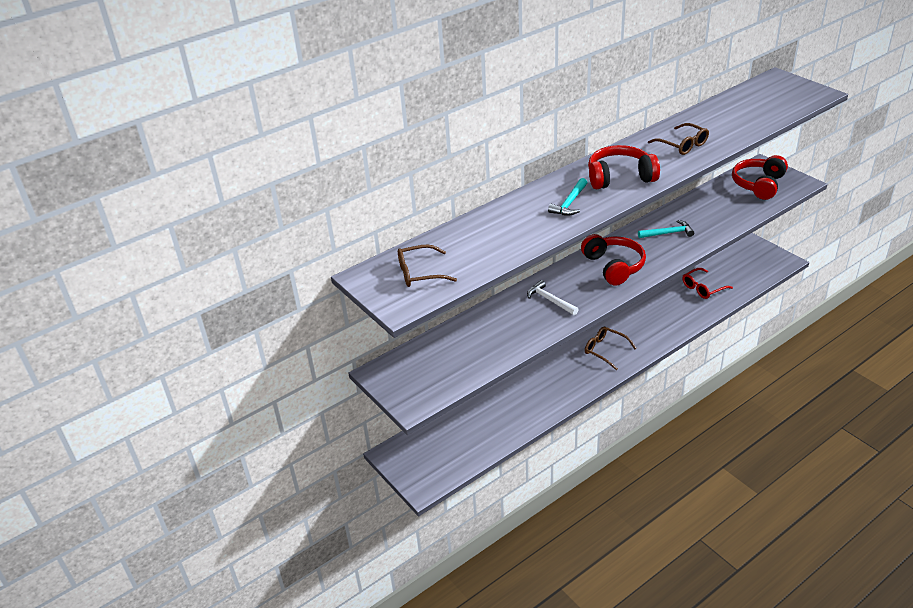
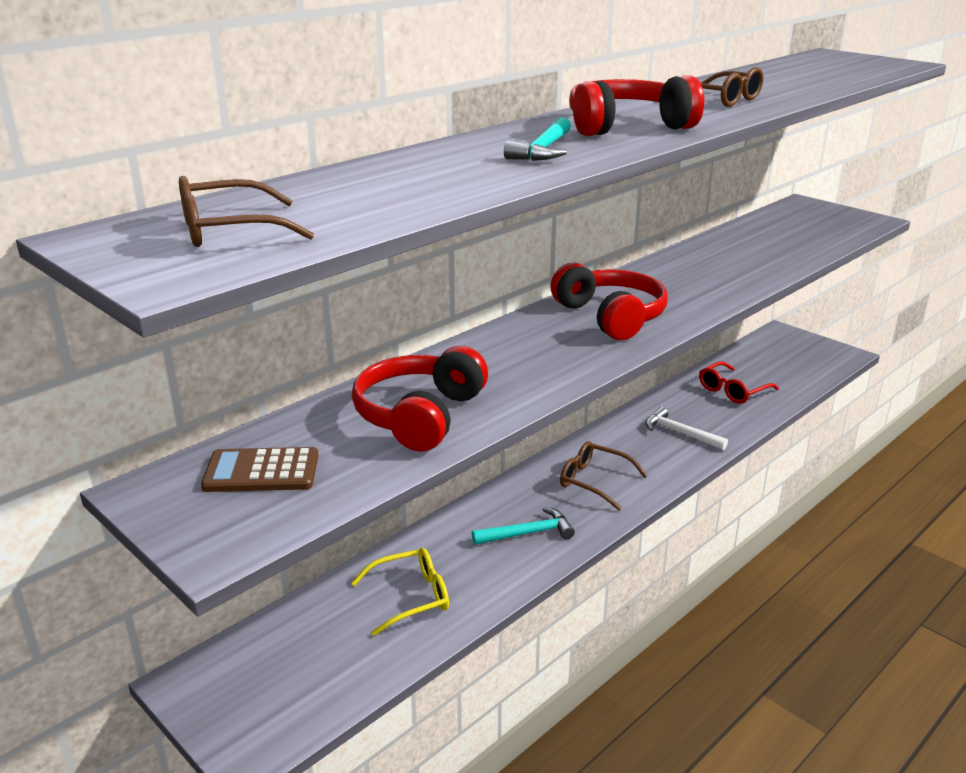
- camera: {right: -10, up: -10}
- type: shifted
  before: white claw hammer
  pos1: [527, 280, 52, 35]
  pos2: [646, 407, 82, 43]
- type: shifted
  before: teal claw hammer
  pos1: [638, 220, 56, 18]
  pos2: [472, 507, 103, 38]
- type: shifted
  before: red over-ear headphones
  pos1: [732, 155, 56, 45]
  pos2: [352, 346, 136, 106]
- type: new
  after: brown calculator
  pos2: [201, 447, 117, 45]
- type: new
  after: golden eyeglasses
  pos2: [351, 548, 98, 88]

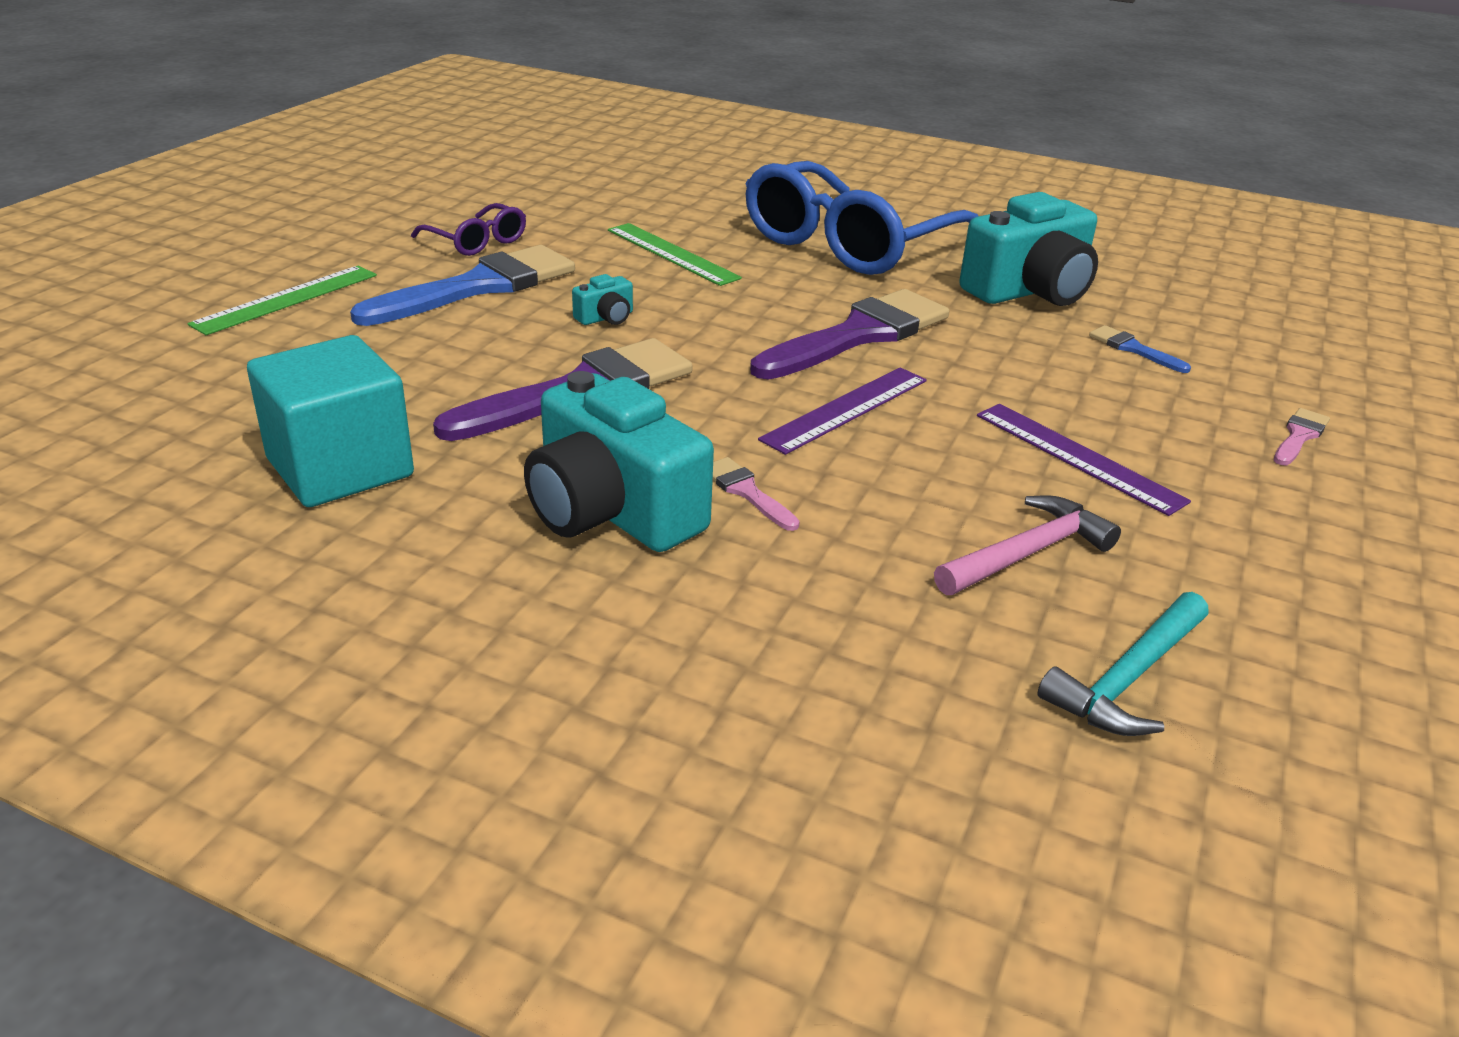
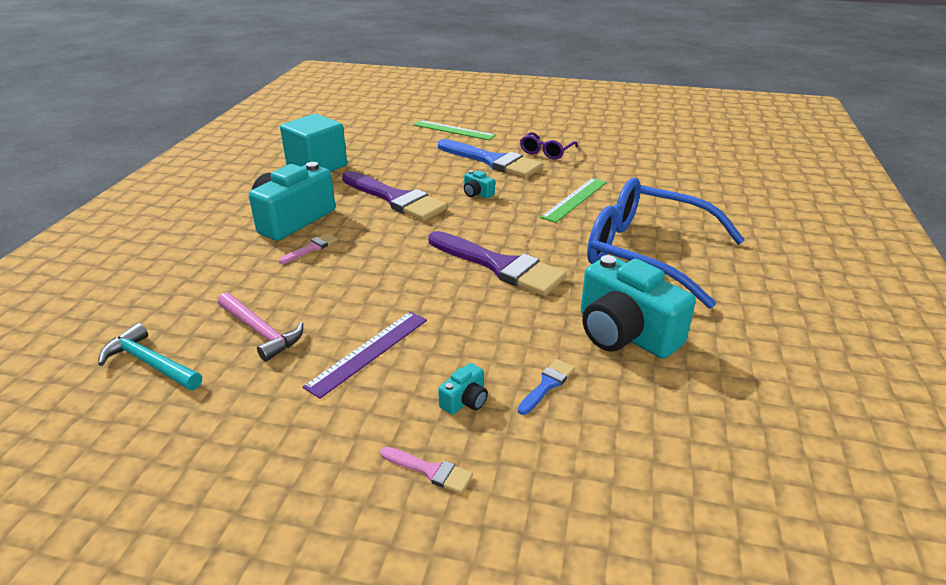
- camera: {right: 80, up: 0}
- type: gone
  before: royal purple ruler
  pos1: [758, 367, 169, 88]
- type: new
  after: teal photo camera
  pos2: [438, 363, 50, 52]

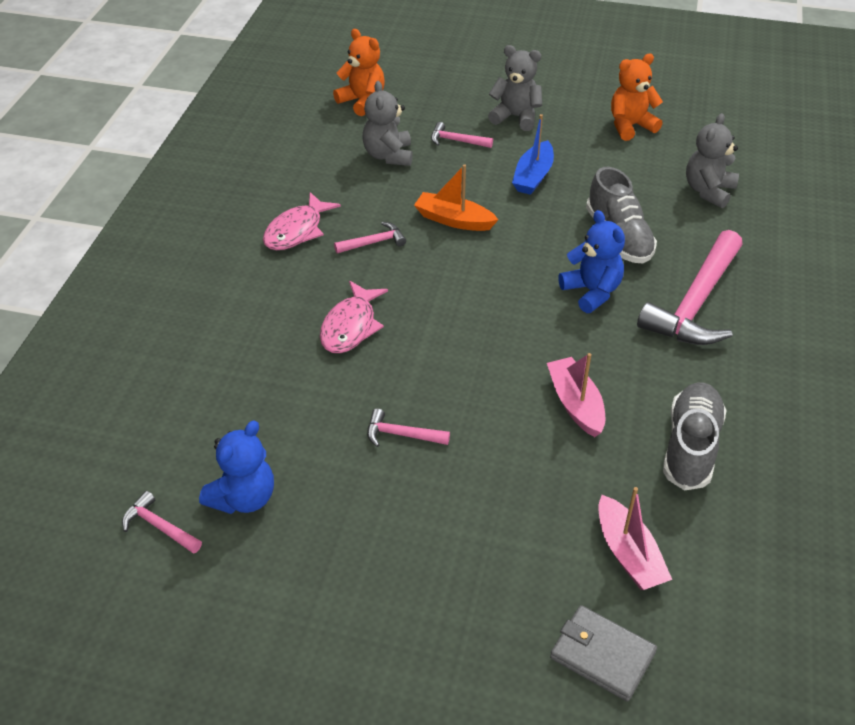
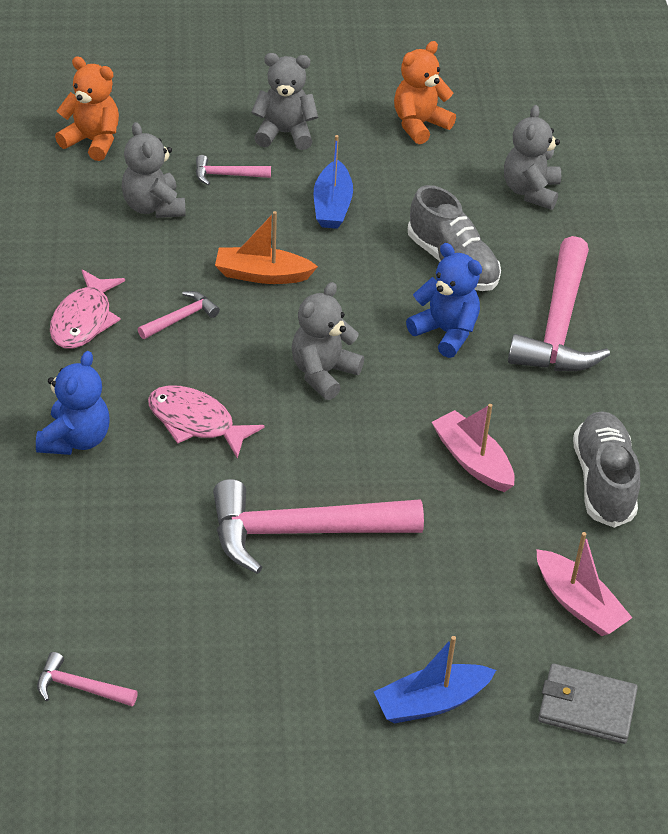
- camera: {right: -20, up: 0}
- type: shifted
  before: royal blue stuffed bear
  pos1: [199, 420, 75, 94]
  pos2: [36, 351, 74, 104]
- type: rotated
  before: pink fish figure
  pos1: [320, 281, 68, 72]
  pos2: [148, 385, 117, 74]
  turn: 120
- type: scaled
  before: pink claw hammer
  pos1: [367, 409, 83, 38]
  pos2: [213, 479, 211, 95]
  scale: 2.23
- type: new
  after: gray stuffed bear
  pos2: [292, 282, 72, 118]
- type: new
  after: royal blue sailboat
  pos2: [374, 636, 122, 88]

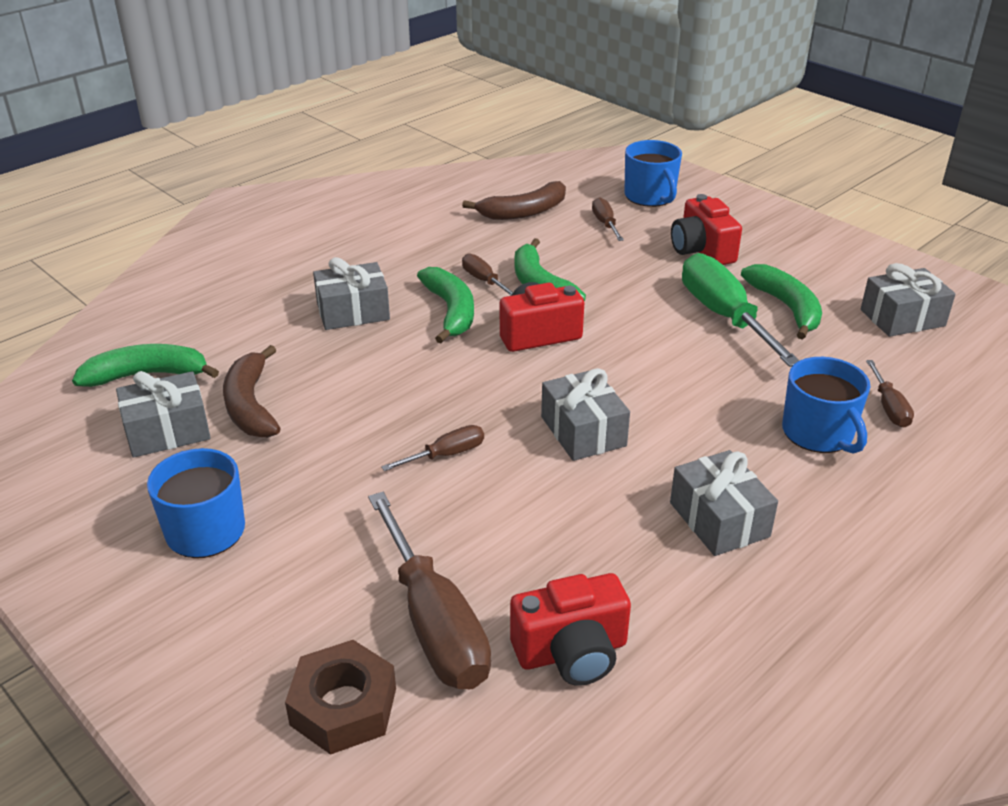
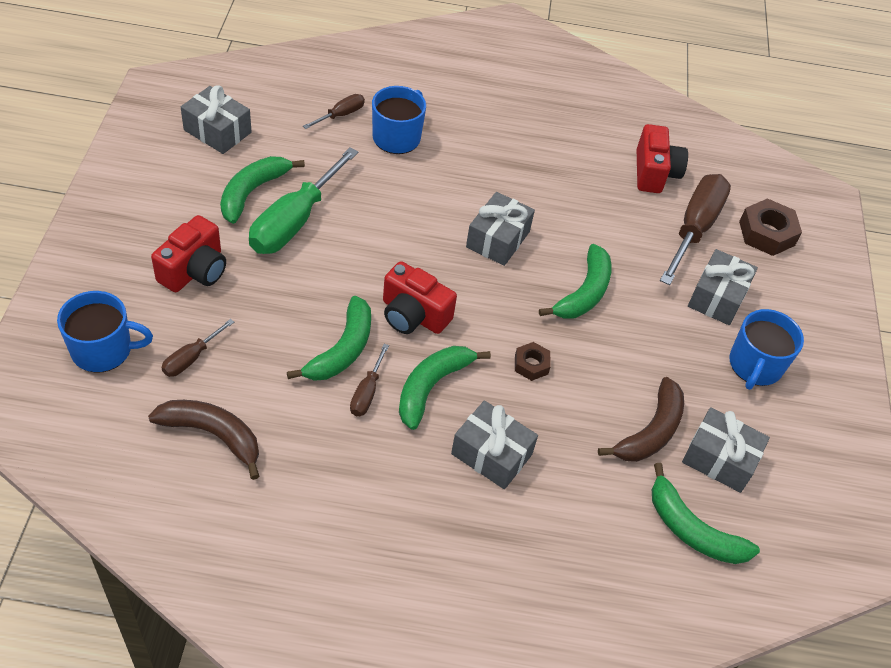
- camera: {right: -135, up: 15}
- type: swapped
  before: brown screwdriver
  after: green banana
  pos1: [381, 425, 103, 46]
  pos2: [539, 244, 73, 75]
- type: rotated
  before: red photo camera
  pos1: [510, 573, 121, 113]
  pos2: [637, 124, 51, 69]
  turn: 60
- type: rotated
  before: royal blue coffee mug
  pos1: [624, 140, 58, 67]
  pos2: [57, 291, 96, 82]
  turn: 60
- type: shifted
  before: gray wrapped gift
  pos1: [670, 450, 108, 106]
  pos2: [688, 249, 70, 76]
- type: new
  after: brown nut
  pos2: [515, 342, 36, 39]

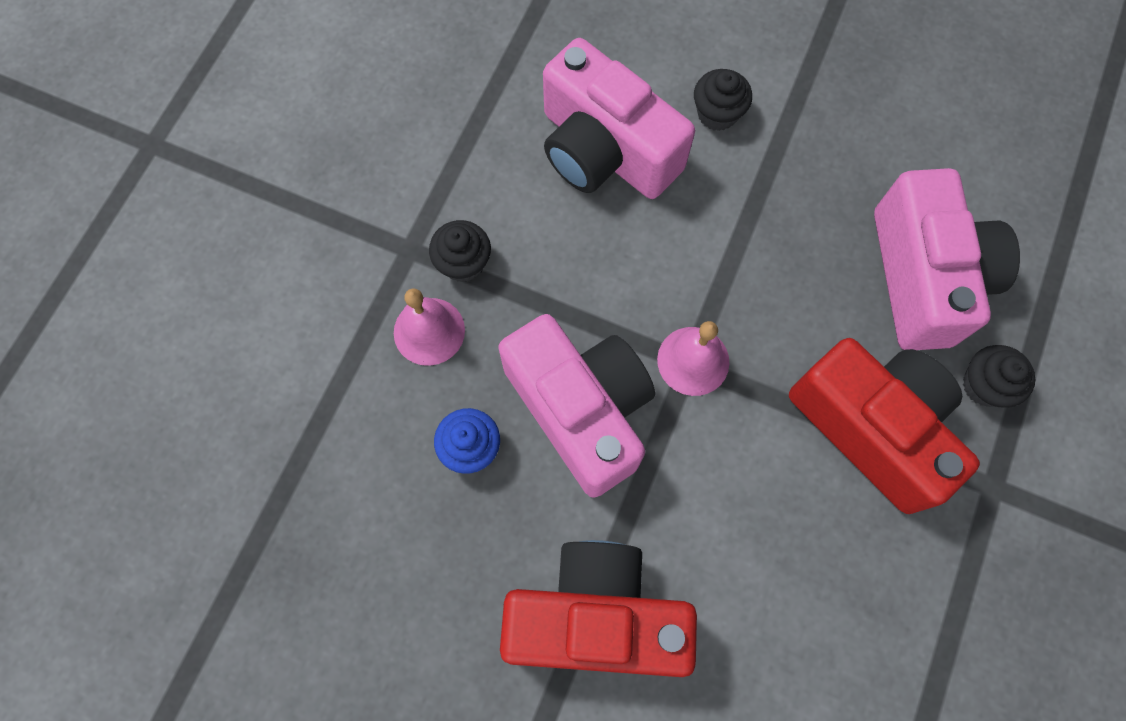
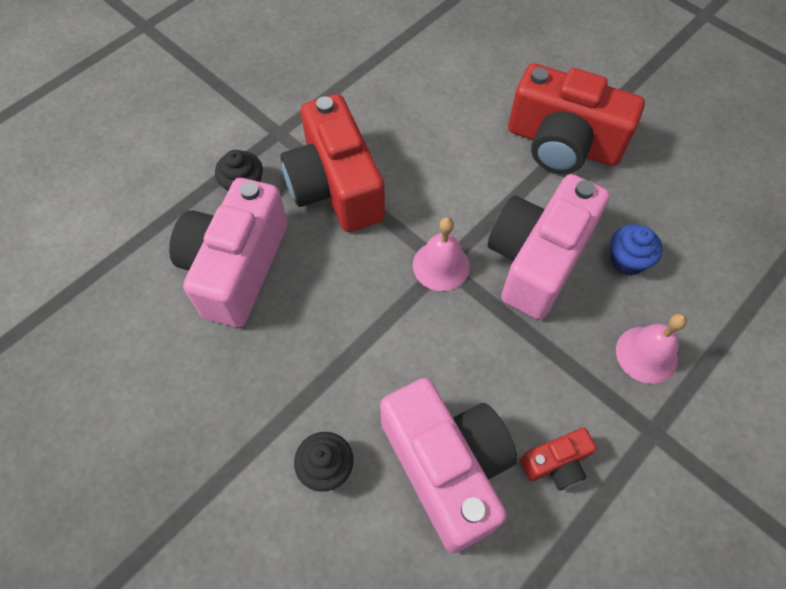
- camera: {right: -160, up: -10}
- type: gone
  before: ebony muffin
  pos1: [429, 220, 62, 62]
- type: rotated
  before: pink photo camera
  pos1: [498, 314, 157, 184]
  pos2: [488, 174, 122, 146]
  turn: 45
- type: new
  after: red photo camera
  pos2: [520, 428, 77, 63]

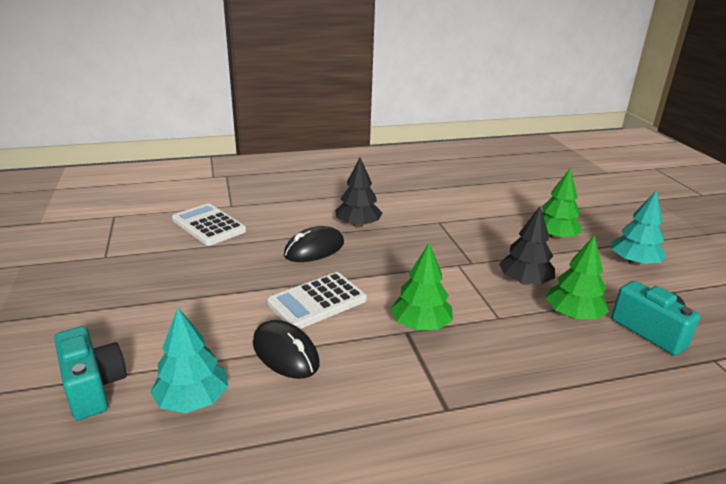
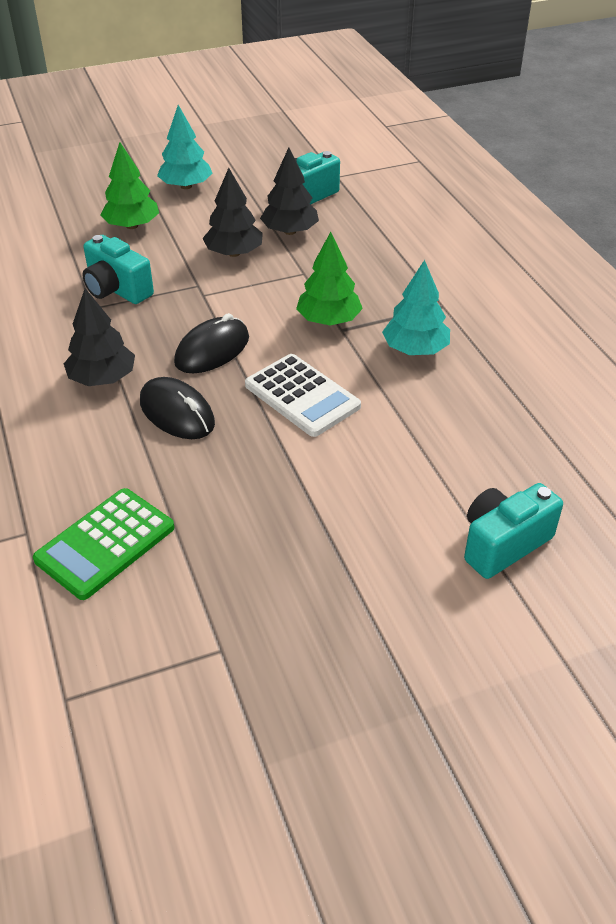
- camera: {right: -95, up: 15}
- type: shifted
  before: teal fir tree
  pos1: [150, 308, 78, 105]
  pos2: [382, 260, 68, 95]
- type: repainted
  before: white calculator
  after: green calculator
  pos1: [172, 203, 74, 43]
  pos2: [33, 488, 141, 112]
- type: shifted
  before: ebony mouse
  pos1: [253, 320, 67, 59]
  pos2: [174, 313, 75, 60]
- type: repainted
  before: green fir tree
  after: ebony fir tree
  pos1: [546, 235, 63, 85]
  pos2: [260, 147, 59, 88]
- type: new
  after: teal photo camera
  pos2: [82, 235, 72, 69]

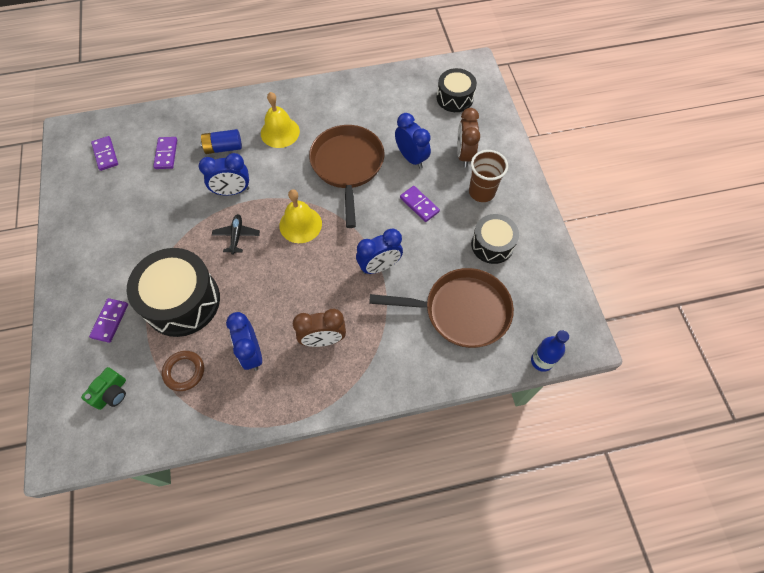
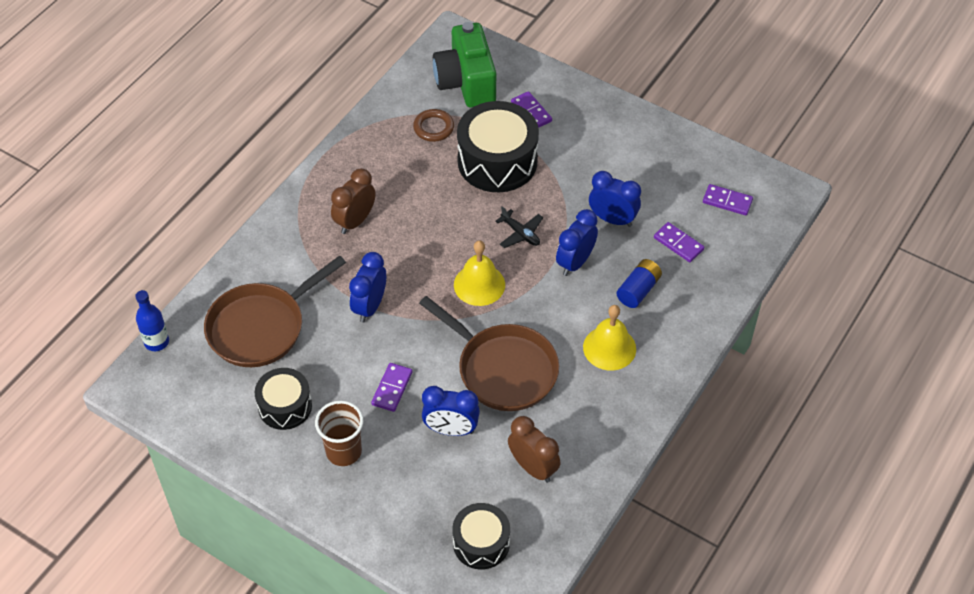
- camera: {right: 135, up: -10}
- type: scaled
  before: green photo camera
  pos1: [81, 367, 45, 43]
  pos2: [433, 22, 63, 86]
  scale: 2.12
- type: shifted
  before: royal blue clock
  pos1: [226, 312, 36, 59]
  pos2: [589, 171, 52, 56]
- type: rotated
  before: royal purple domino piece
  pos1: [400, 186, 40, 36]
  pos2: [371, 363, 41, 49]
  turn: -75
- type: shifted
  before: brown clock
  pos1: [457, 108, 23, 59]
  pos2: [508, 416, 52, 67]

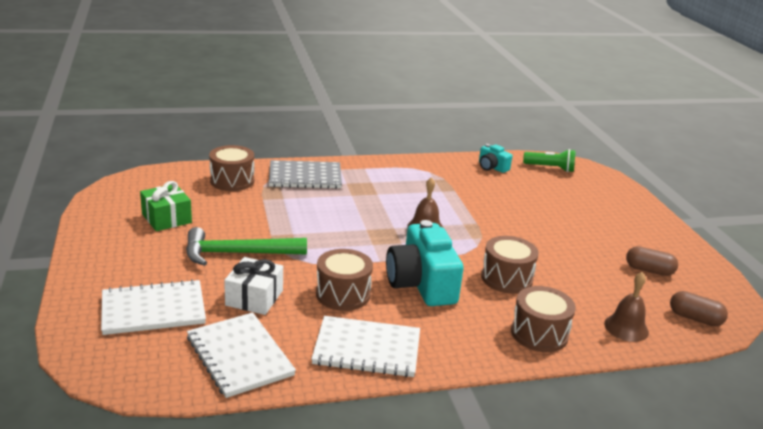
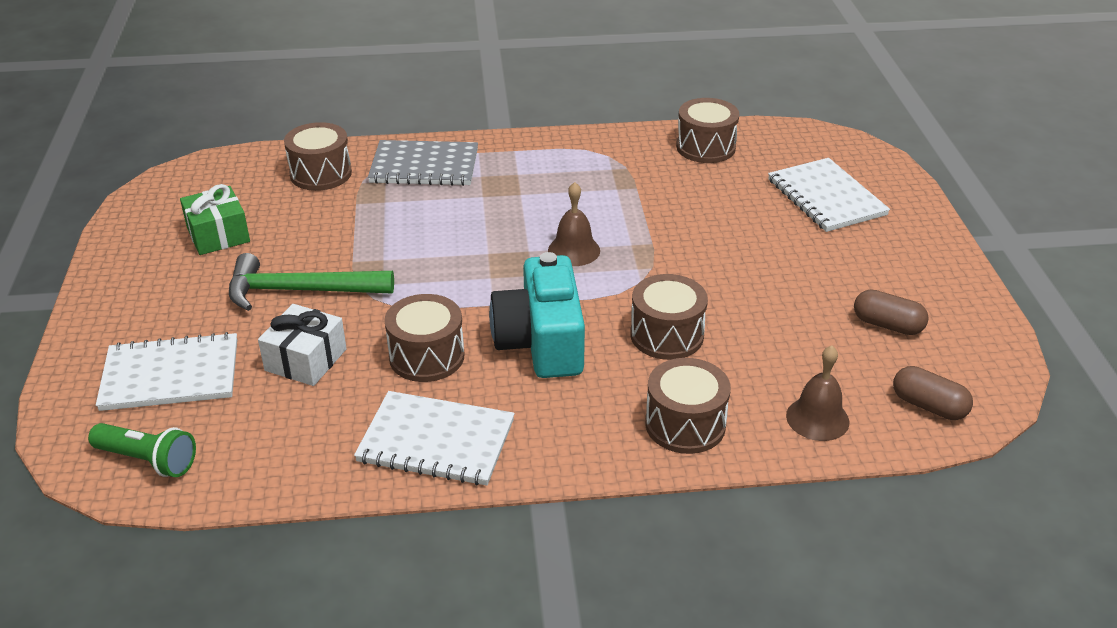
- camera: {right: 10, up: 10}
- type: shifted
  before: white exercise book
  pos1: [187, 312, 109, 86]
  pos2: [768, 158, 122, 74]
- type: swapped
  before: teal photo camera
  after: brown snare drum
  pos1: [479, 144, 33, 29]
  pos2: [676, 98, 63, 65]
- type: shifted
  before: green flashlight
  pos1: [523, 149, 53, 23]
  pos2: [88, 423, 108, 54]

